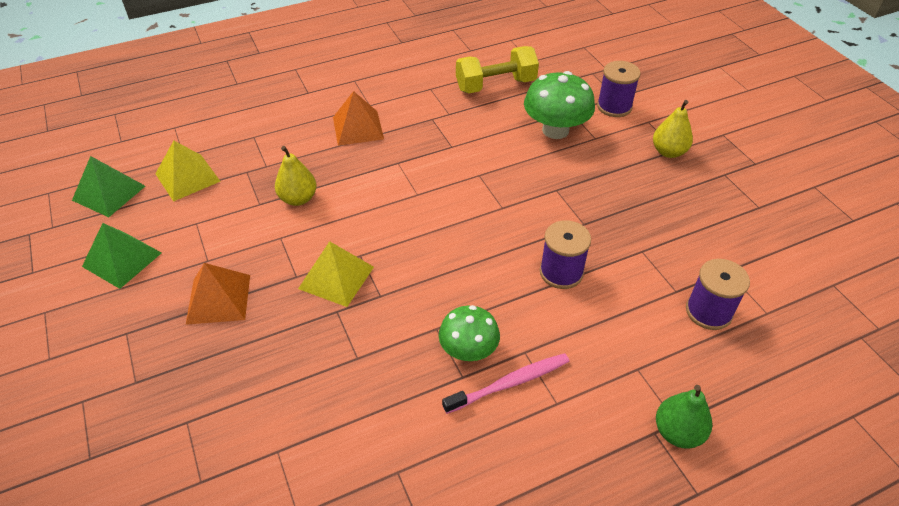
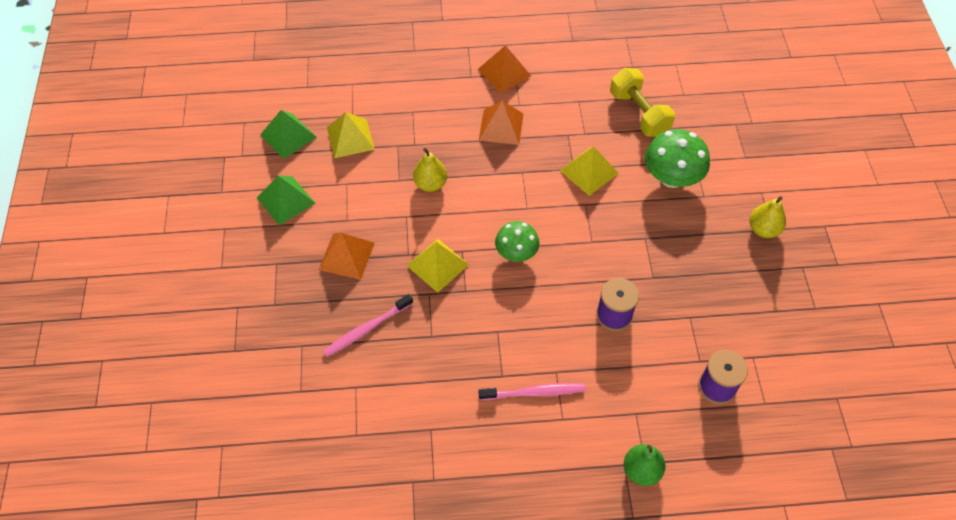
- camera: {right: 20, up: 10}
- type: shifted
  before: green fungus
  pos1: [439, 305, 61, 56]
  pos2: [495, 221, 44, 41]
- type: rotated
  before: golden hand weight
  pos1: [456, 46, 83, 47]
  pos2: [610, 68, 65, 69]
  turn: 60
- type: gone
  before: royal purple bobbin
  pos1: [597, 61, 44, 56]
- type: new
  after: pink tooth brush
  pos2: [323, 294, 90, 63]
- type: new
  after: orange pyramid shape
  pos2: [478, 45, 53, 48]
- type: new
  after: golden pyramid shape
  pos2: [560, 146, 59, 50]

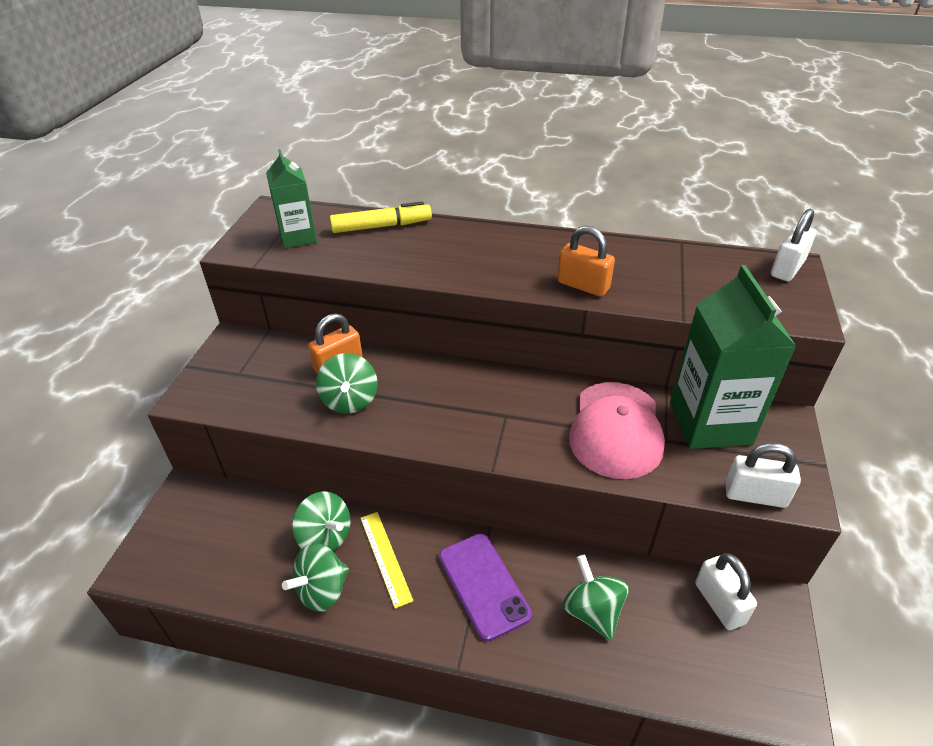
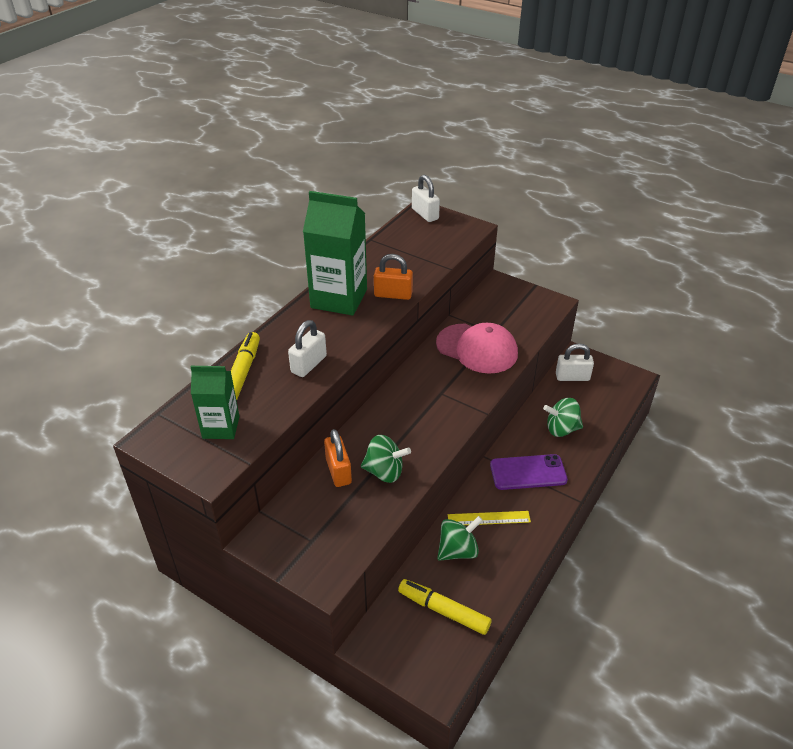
- camera: {right: -70, up: 0}
- type: gone
  before: green spinning top
  pos1: [282, 543, 67, 69]
- type: rotated
  before: orange small lock
  pos1: [557, 226, 58, 71]
  pos2: [374, 254, 39, 46]
  turn: 45
- type: shifted
  before: green milk carton
  pos1: [670, 265, 127, 184]
  pos2: [303, 191, 64, 125]
- type: shifted
  before: white small lock
  pos1: [725, 443, 76, 65]
  pos2: [288, 320, 39, 57]
- type: new
  after: golden marker pen
  pos2: [398, 579, 94, 56]

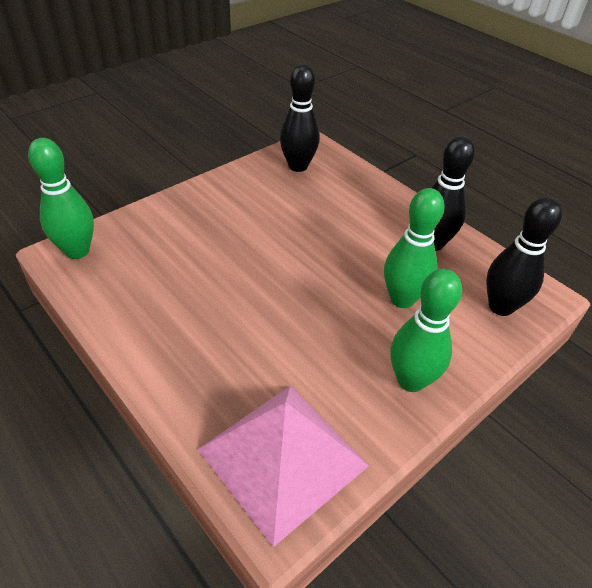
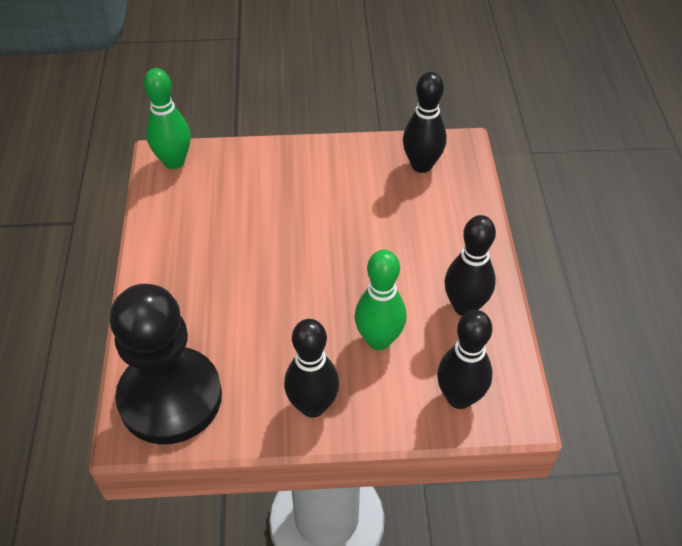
- camera: {right: 40, up: 5}
- type: swapped
  before: pink pyramid shape
  after: ebony game pawn
  pos1: [198, 385, 171, 162]
  pos2: [110, 284, 112, 160]
- type: repainted
  before: green tenpin
  after: ebony tenpin
  pos1: [390, 269, 72, 123]
  pos2: [284, 319, 55, 99]

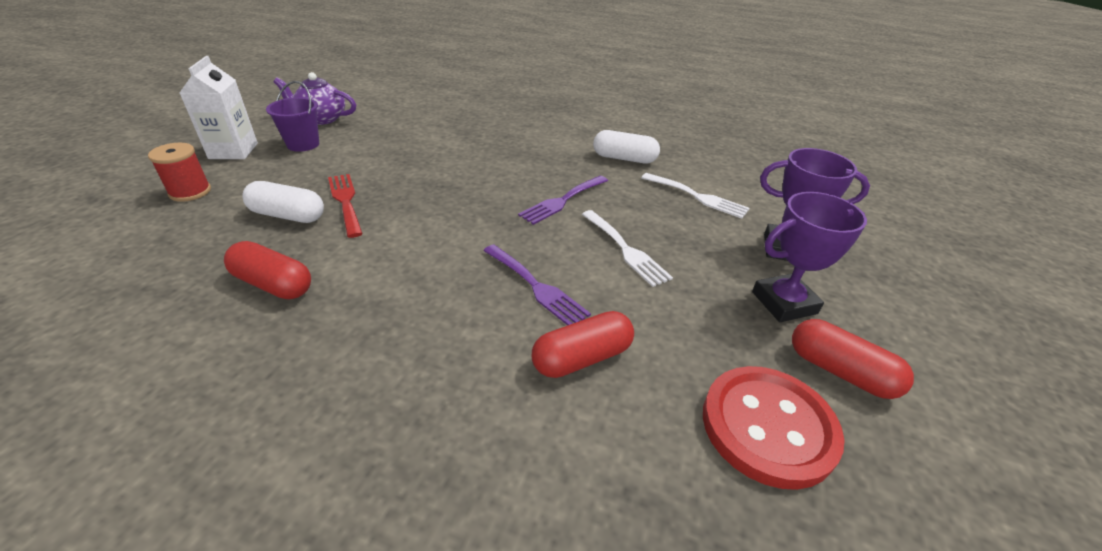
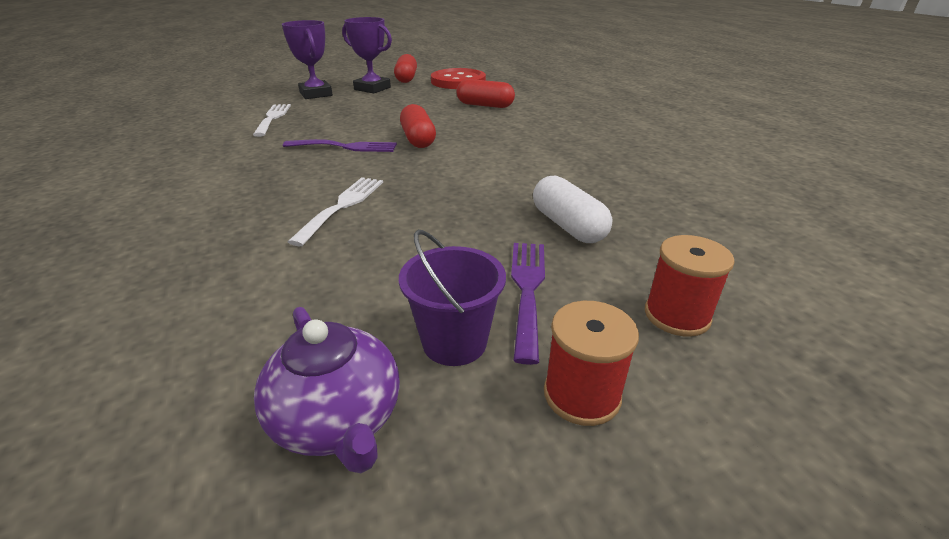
- camera: {right: -130, up: -5}
- type: swapped
  before: white milk carton
  after: red bobbin
  pos1: [180, 56, 78, 103]
  pos2: [544, 301, 95, 125]
- type: shifted
  before: red capsule
  pos1: [224, 241, 87, 58]
  pos2: [400, 104, 36, 44]
- type: gone
  before: red table fork
  pos1: [328, 174, 35, 64]
- type: shifted
  before: royal purple table fork
  pos1: [483, 244, 108, 81]
  pos2: [511, 243, 34, 122]
- type: shifted
  before: white table fork
  pos1: [582, 210, 91, 77]
  pos2: [288, 177, 95, 69]
- type: gone
  before: white capsule
  pos1: [593, 130, 67, 33]

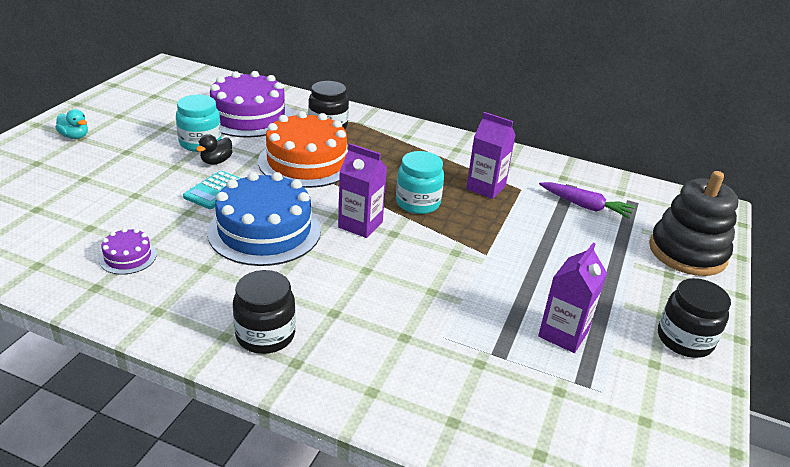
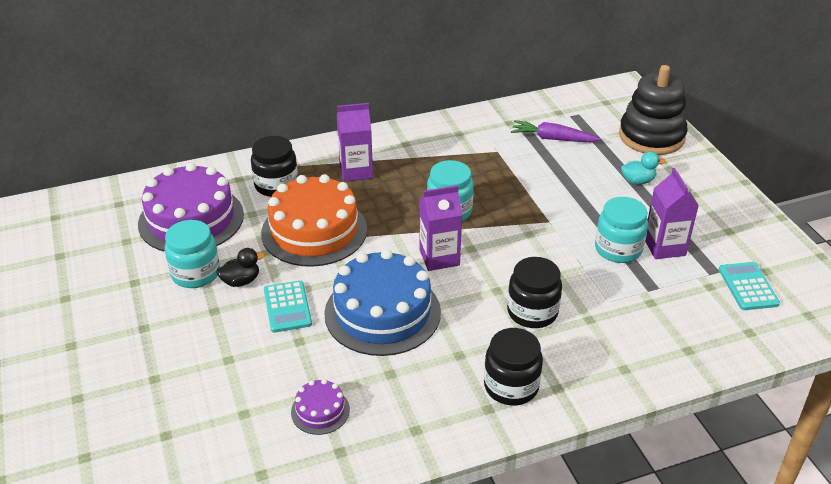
- camera: {right: -40, up: 5}
- type: shifted
  before: teal toy duck
  pos1: [55, 109, 33, 30]
  pos2: [621, 151, 44, 33]
- type: rotated
  before: ebony toy duck
  pos1: [196, 134, 36, 31]
  pos2: [216, 248, 49, 39]
  turn: -105
- type: shifted
  before: royal purple milk carton
  pos1: [466, 112, 50, 87]
  pos2: [337, 103, 36, 79]
- type: rotated
  before: royal purple carrot
  pos1: [539, 182, 96, 37]
  pos2: [511, 120, 91, 22]
  turn: -150
- type: shifted
  before: ebony preserve jar
  pos1: [658, 278, 73, 80]
  pos2: [507, 257, 55, 71]
- type: new
  after: teal preserve jar
  pos2: [595, 197, 53, 66]
- type: new
  after: teal calculator
  pos2: [719, 262, 61, 48]

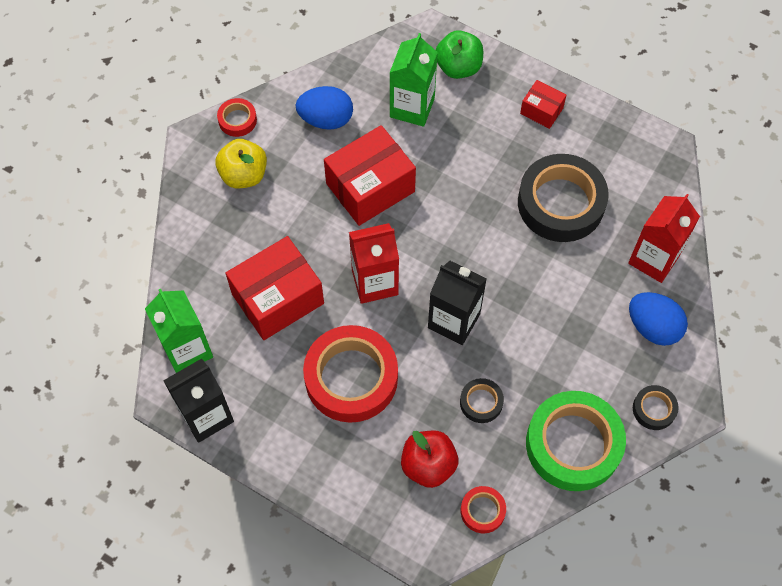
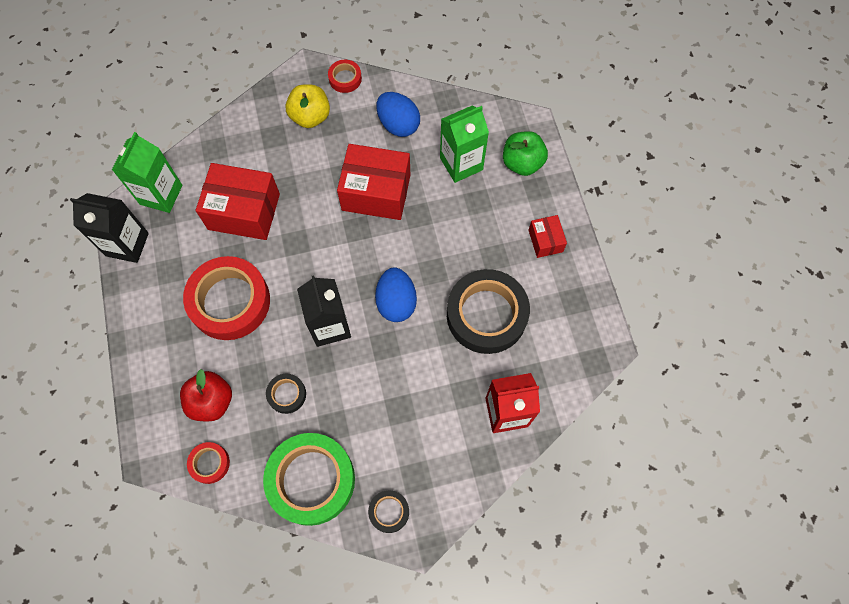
- camera: {right: 45, up: 5}
- type: gone
  before: red milk carton
  pos1: [349, 223, 50, 81]
- type: shifted
  before: royal blue egg
  pos1: [629, 292, 59, 54]
  pos2: [375, 268, 42, 54]

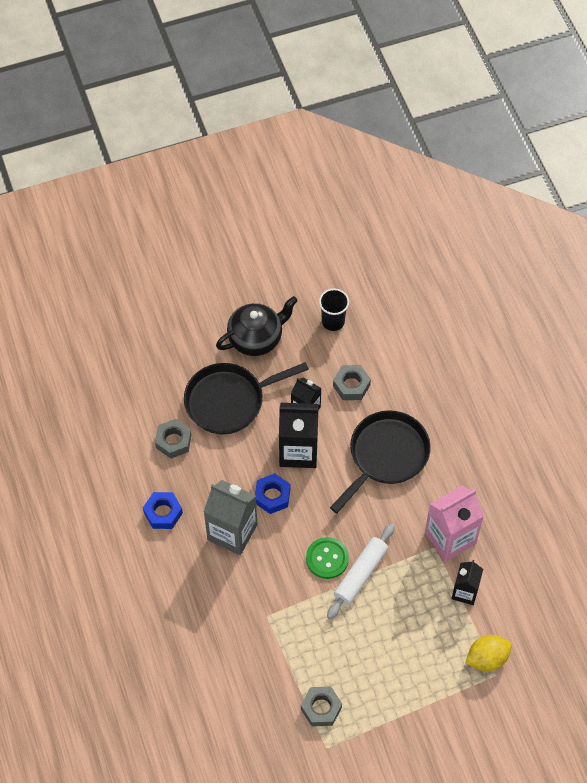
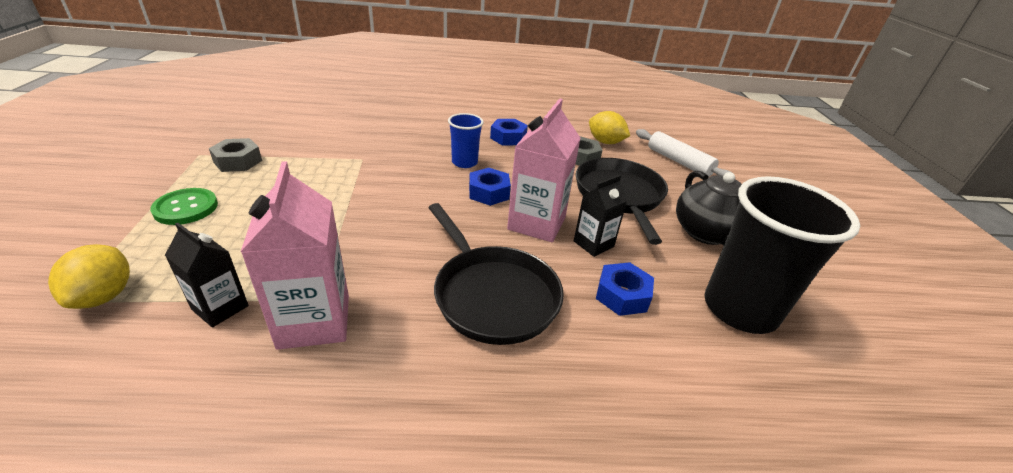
- camera: {right: 105, up: -25}
- type: swapped
  before: gray milk carton
  after: royal blue tumbler
  pos1: [204, 480, 53, 75]
  pos2: [448, 113, 36, 55]
- type: repainted
  before: ebony milk carton
  after: pink milk carton
  pos1: [279, 403, 40, 65]
  pos2: [507, 98, 73, 144]
- type: shifted
  before: green shirt button
  pos1: [306, 537, 43, 42]
  pos2: [150, 188, 68, 37]
- type: scaled
  before: ebony tumbler
  pos1: [319, 289, 30, 42]
  pos2: [705, 176, 155, 158]
  scale: 1.98
- type: shifted
  before: white pastry roller
  pos1: [327, 524, 68, 95]
  pos2: [636, 129, 95, 48]
- type: repainted
  before: gray nut
  after: royal blue nut
  pos1: [333, 365, 38, 35]
  pos2: [596, 262, 58, 54]
- type: new
  after: golden lemon
  pos2: [589, 111, 41, 33]

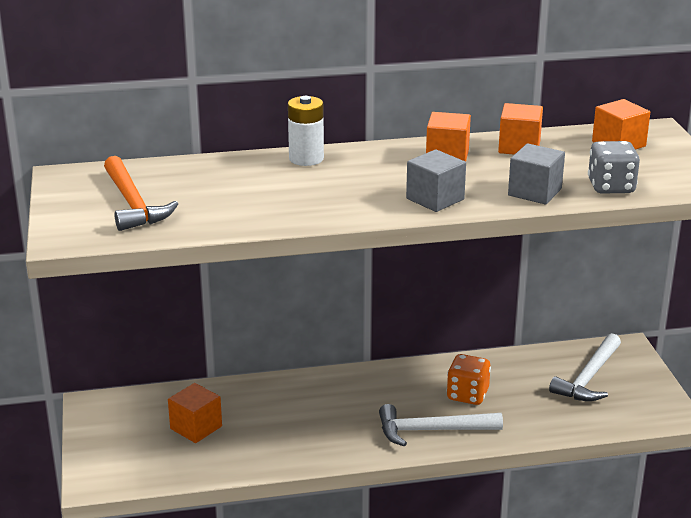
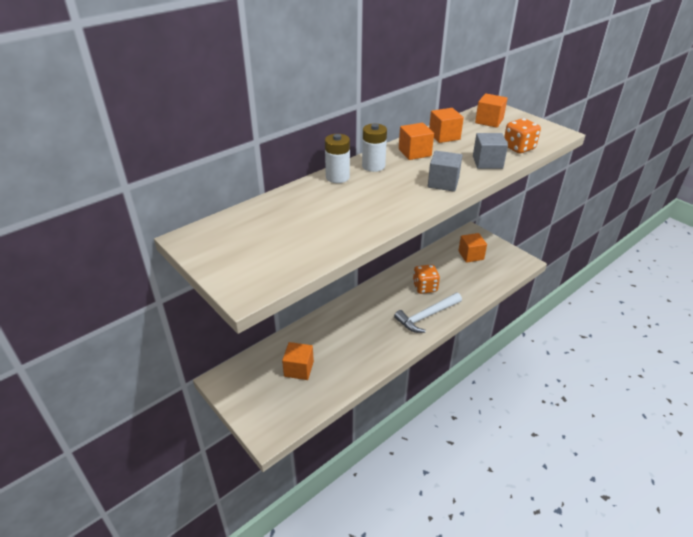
- camera: {right: -30, up: 10}
- type: gone
  before: orange claw hammer
  pos1: [104, 156, 74, 75]
- type: swapped
  before: white claw hammer
  after: orange cube
  pos1: [549, 333, 72, 68]
  pos2: [458, 233, 29, 30]
- type: repainted
  before: gray die
  after: orange die
  pos1: [588, 141, 52, 53]
  pos2: [504, 118, 37, 35]
- type: new
  after: white AA battery
  pos2: [362, 124, 25, 48]

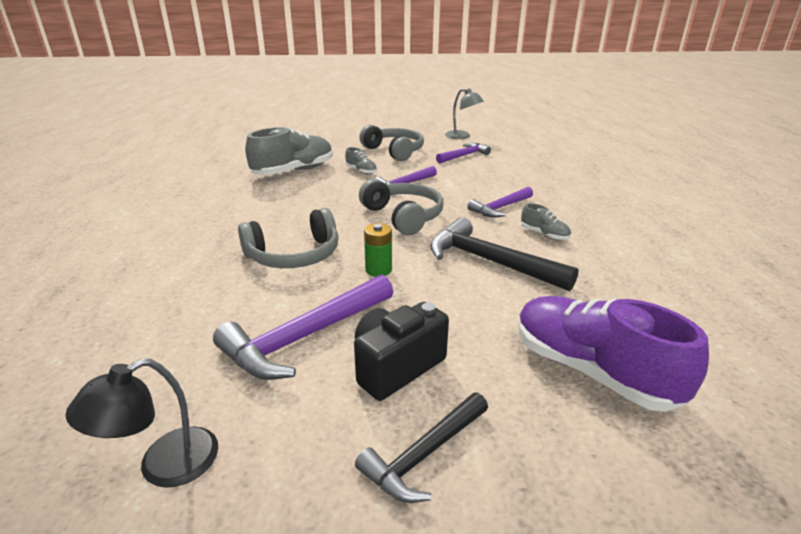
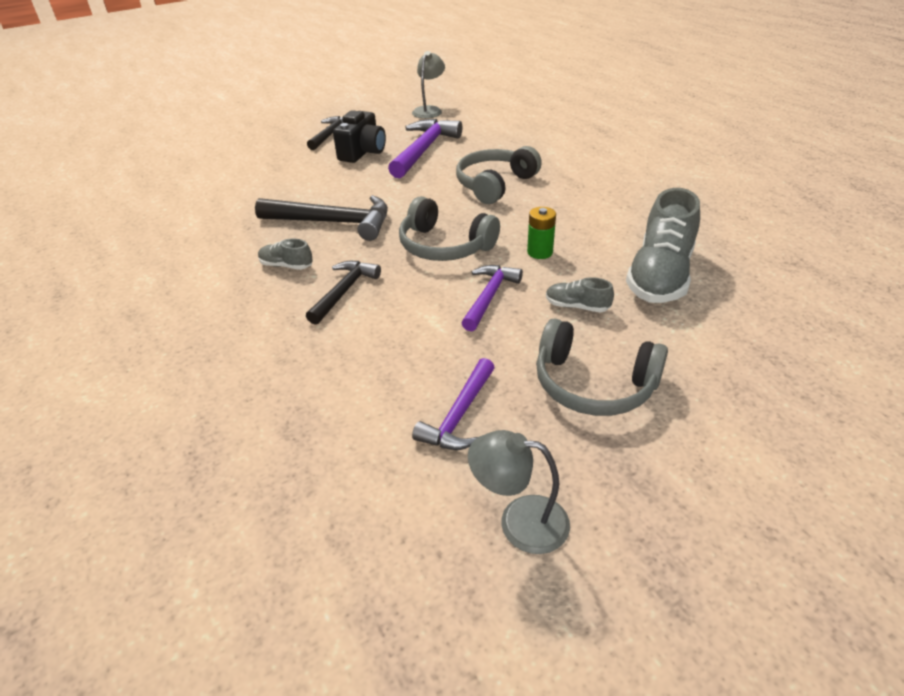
- camera: {right: 155, up: 10}
- type: repainted
  before: ebony reading lamp
  after: gray reading lamp
  pos1: [65, 359, 153, 129]
  pos2: [412, 51, 33, 68]
- type: shifted
  before: green AA battery
  pos1: [364, 223, 28, 54]
  pos2: [527, 207, 29, 52]
- type: repainted
  before: royal purple claw hammer
  after: ebony claw hammer
  pos1: [467, 187, 66, 30]
  pos2: [306, 261, 75, 64]
- type: gone
  before: royal purple sneaker
  pos1: [518, 296, 191, 116]

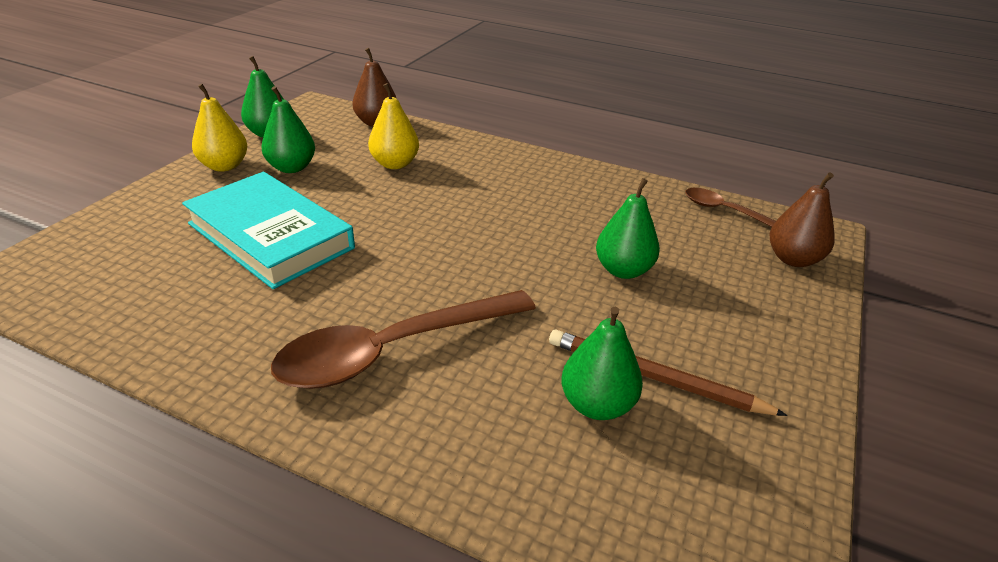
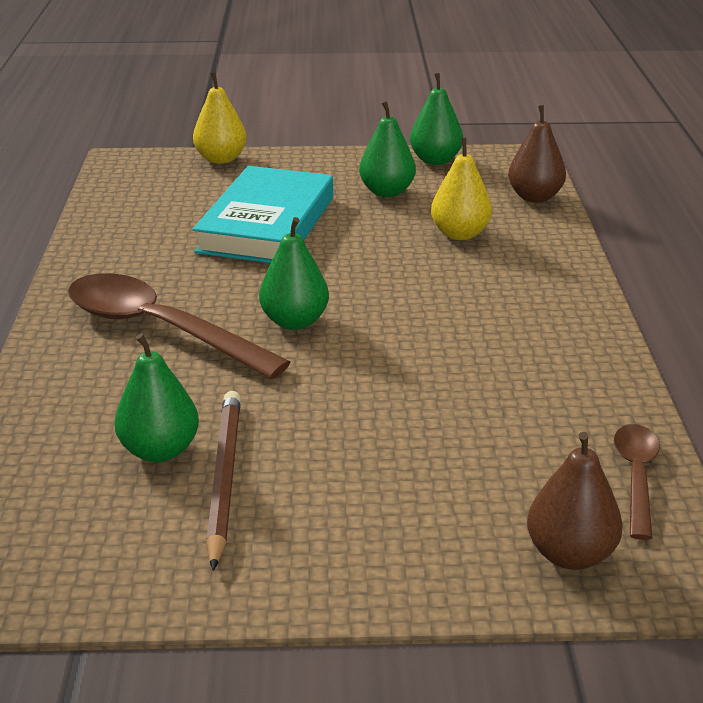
- camera: {right: 65, up: -5}
- type: shifted
  before: golden pear fruit
  pos1: [192, 84, 55, 88]
  pos2: [193, 72, 54, 92]
- type: shifted
  before: green pear fruit
  pos1: [596, 178, 64, 101]
  pos2: [259, 217, 70, 113]

